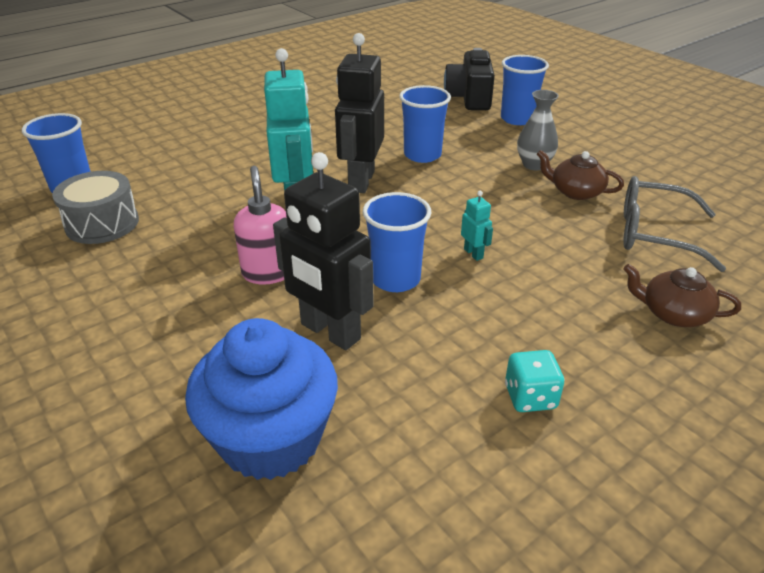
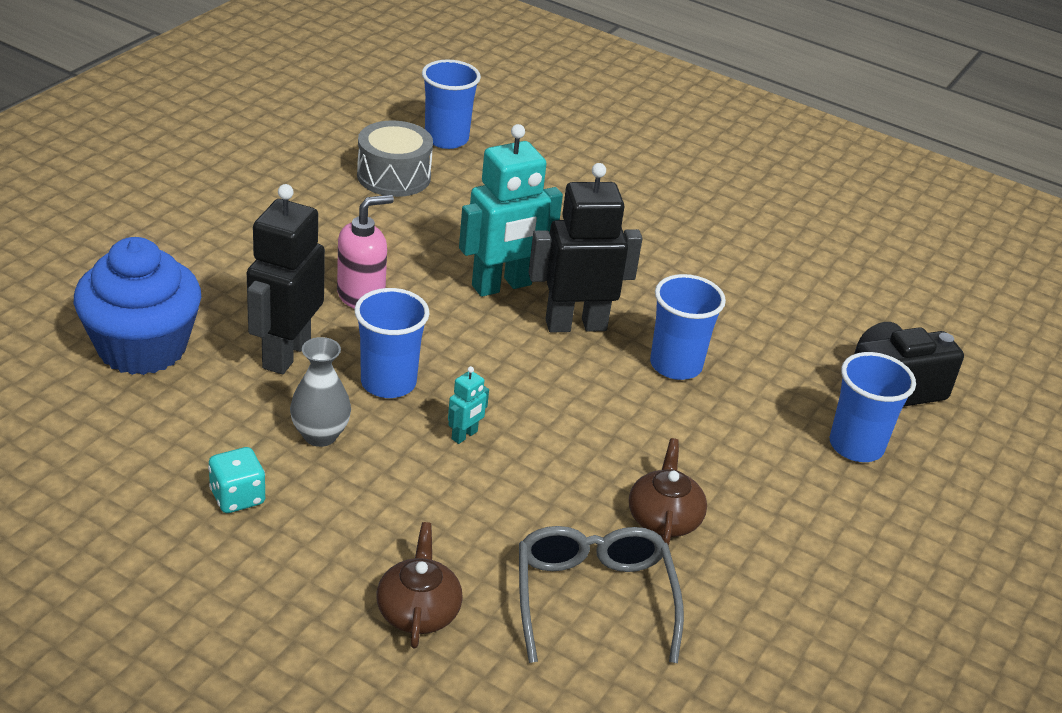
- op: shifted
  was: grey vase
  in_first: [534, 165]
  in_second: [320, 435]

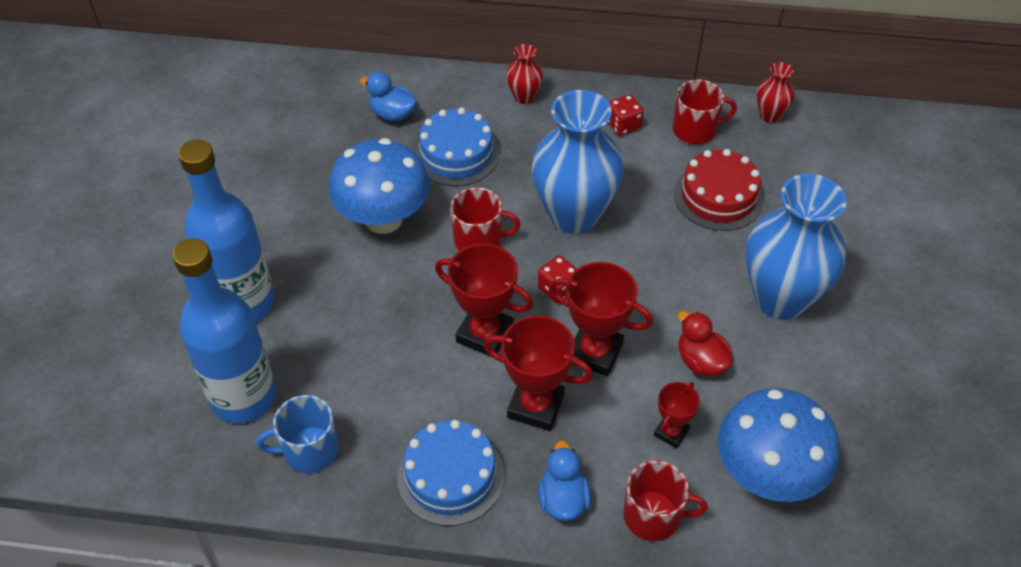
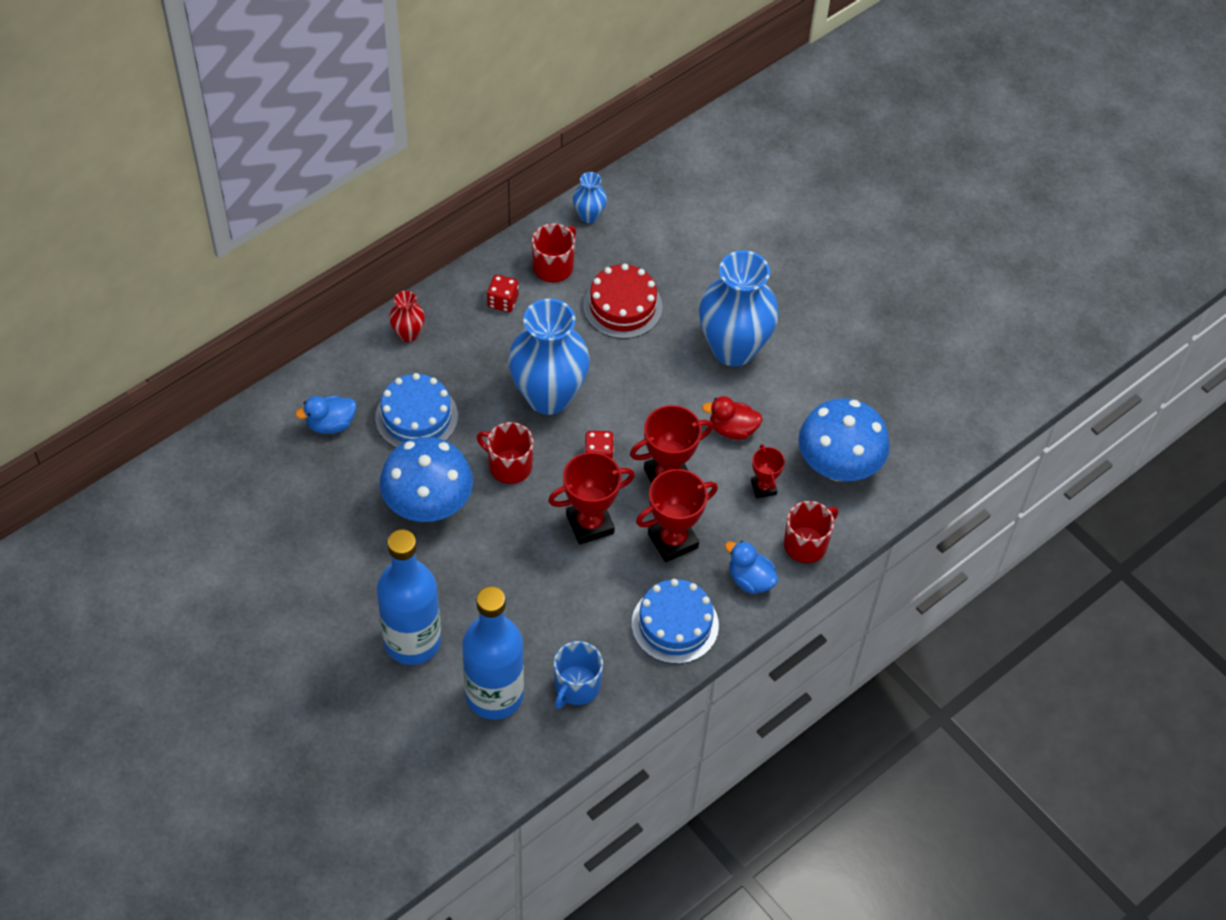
- op: rotated
  was: red mug
  in_first: [479, 240]
  in_second: [509, 465]
  clockwise: -105
- op: repainted
  was: red vase
  now: blue vase
  in_first: [770, 115]
  in_second: [589, 215]

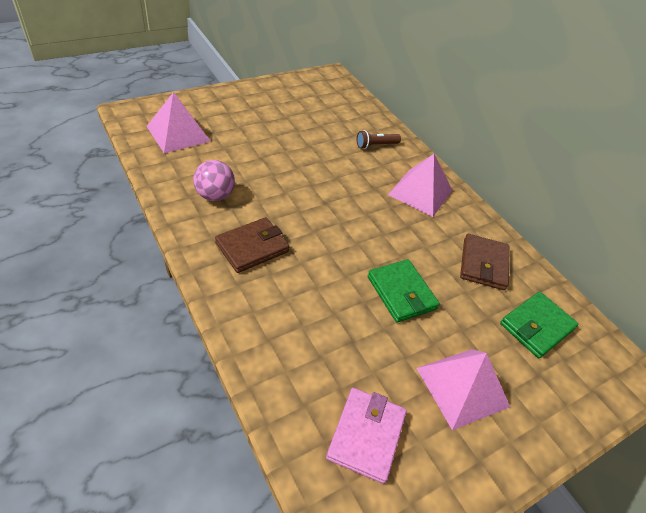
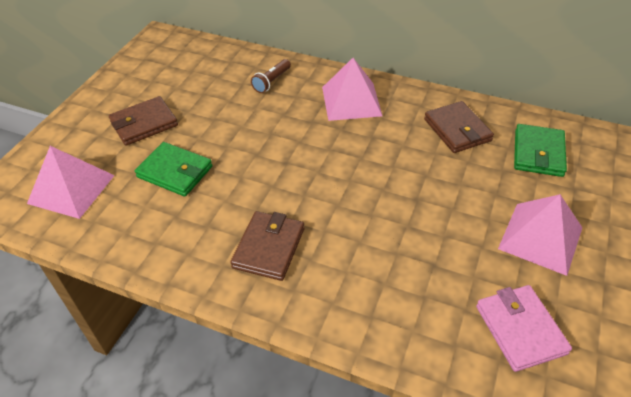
- op: new
  now: brown wallet
  in_second: [144, 124]
- op: shifted
  was: green wallet
  in_first: [401, 293]
  in_second: [175, 172]
- op: gone
  was: pink ball
  in_first: [215, 195]

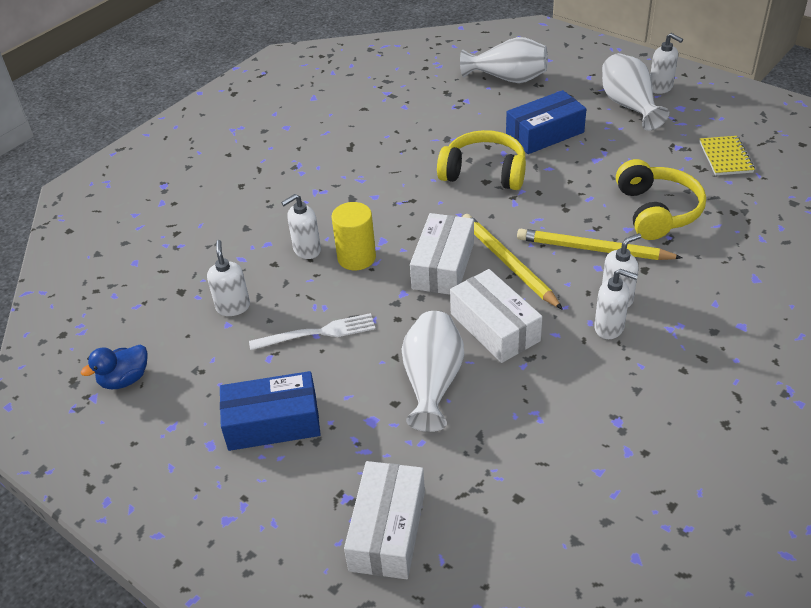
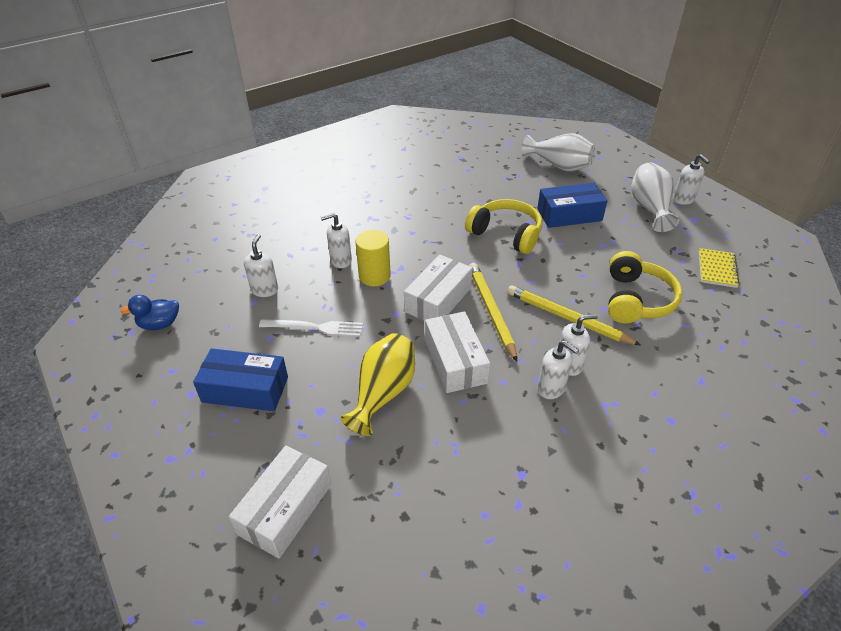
- op: repainted
  was: white vase
  now: yellow vase
  in_first: [432, 382]
  in_second: [383, 393]

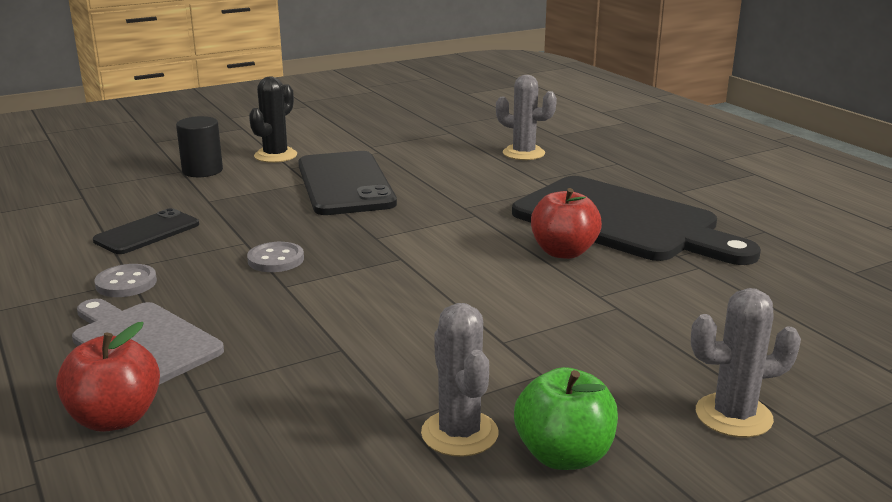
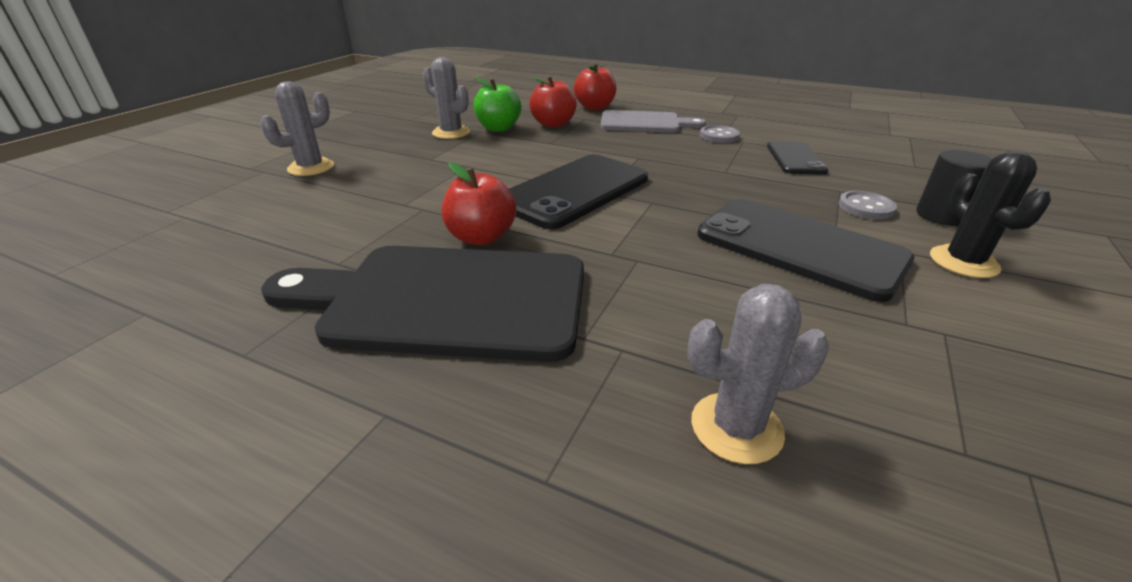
- op: shifted
  was: green apple
  in_first: [564, 455]
  in_second: [498, 128]
- op: new
  now: black phone
  in_second: [574, 191]
- op: new
  now: red apple
  in_second: [553, 124]
- op: shifted
  was: grey button
  in_first: [276, 259]
  in_second: [865, 207]

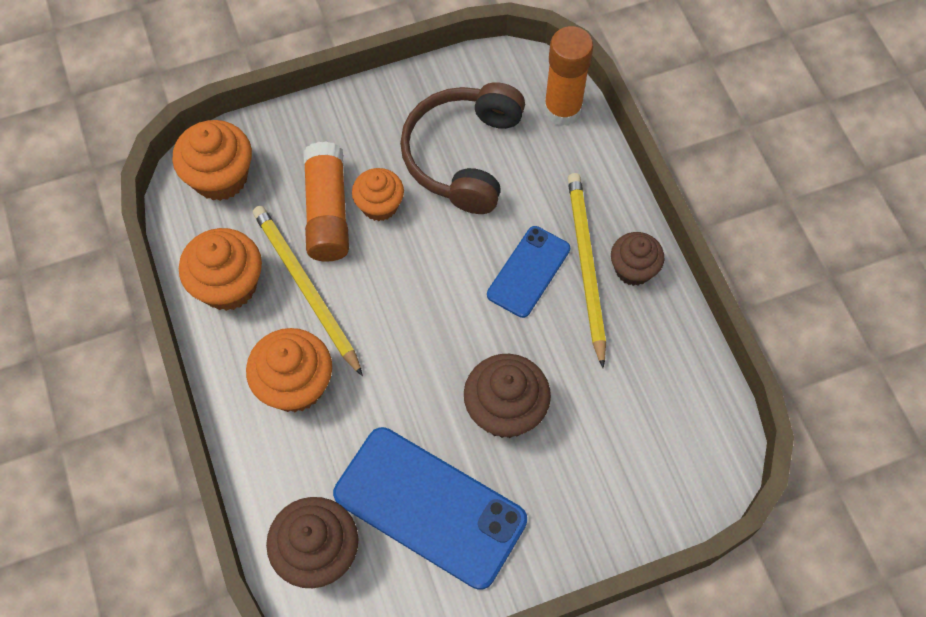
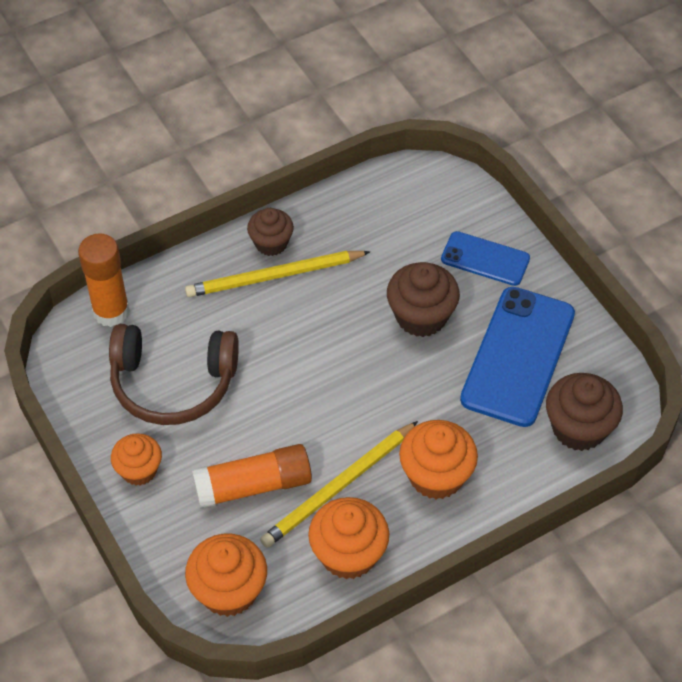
- op: shifted
  was: orange cupcake
  in_first: [379, 205]
  in_second: [139, 470]
- op: shifted
  was: blue phone
  in_first: [528, 272]
  in_second: [485, 259]

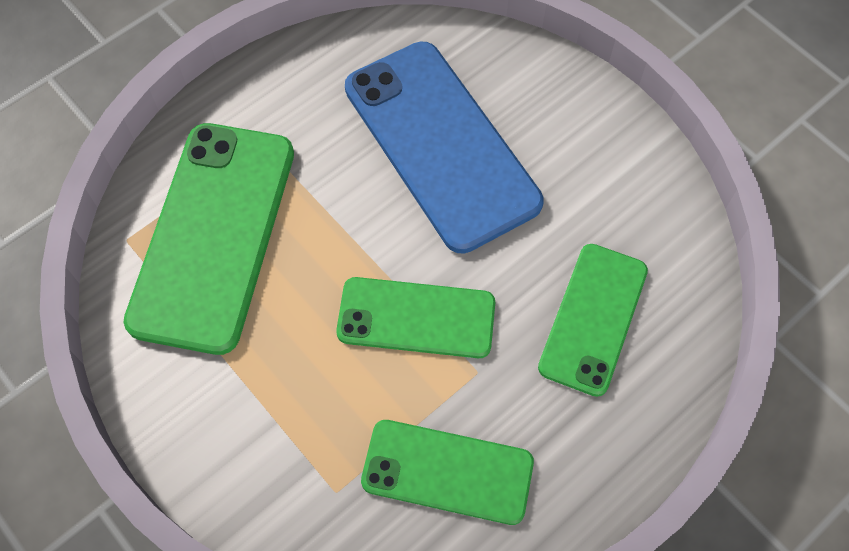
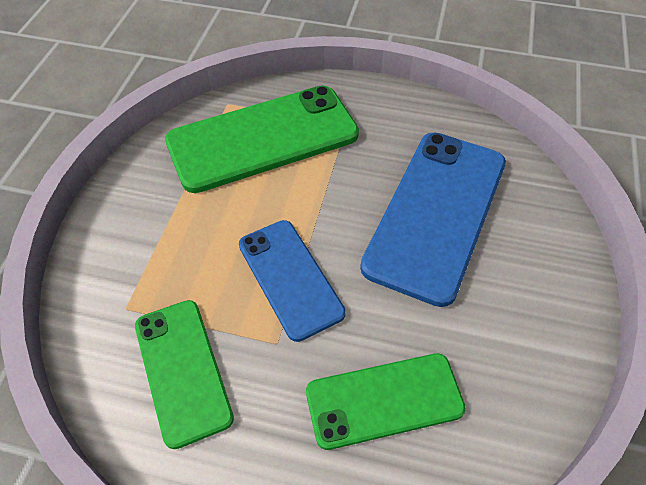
- op: repainted
  was: green phone
  now: blue phone
  in_first: [416, 318]
  in_second: [290, 278]

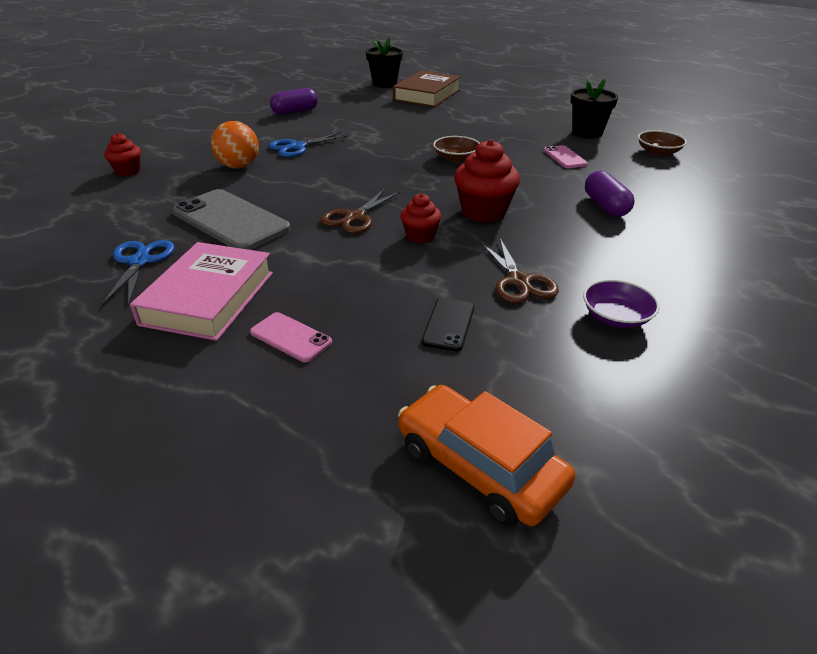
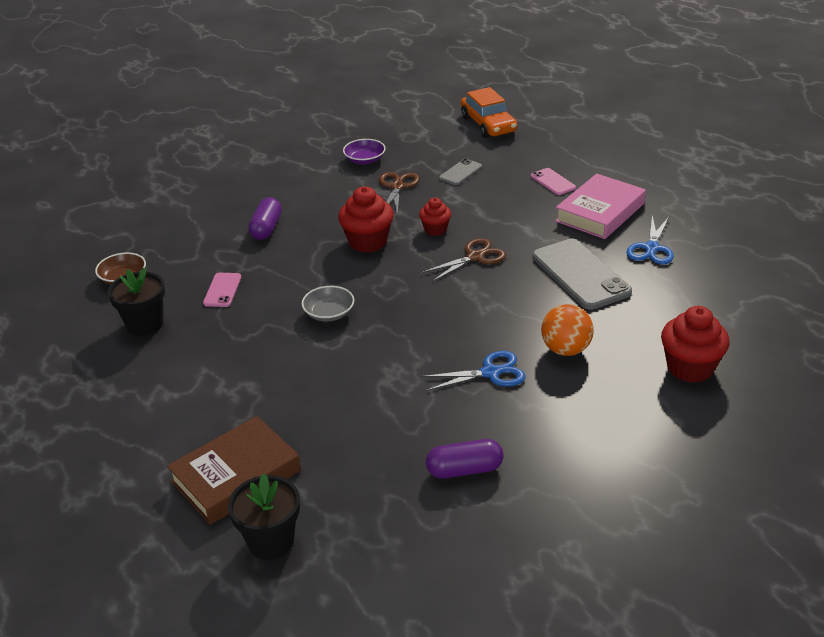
- op: repainted
  was: brown bowl
  now: grey bowl
  in_first: [456, 158]
  in_second: [329, 313]
- op: repainted
  was: black phone
  now: grey phone
  in_first: [448, 324]
  in_second: [460, 172]
- op: scaled
  was: red cupcake
  in_first: [128, 171]
  in_second: [690, 368]
  ratio: 1.69

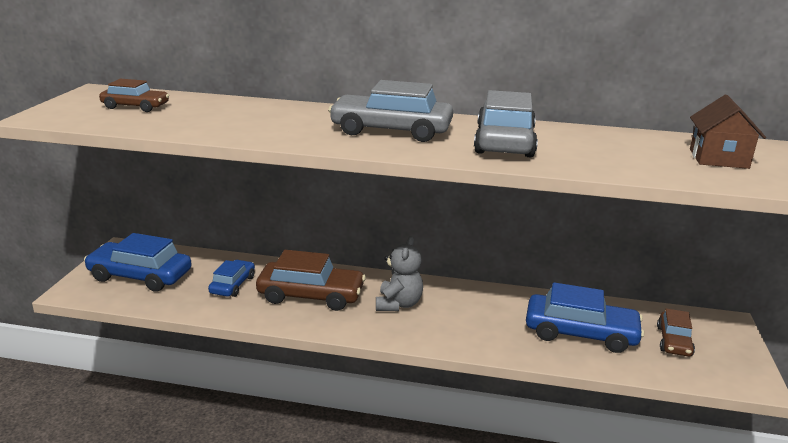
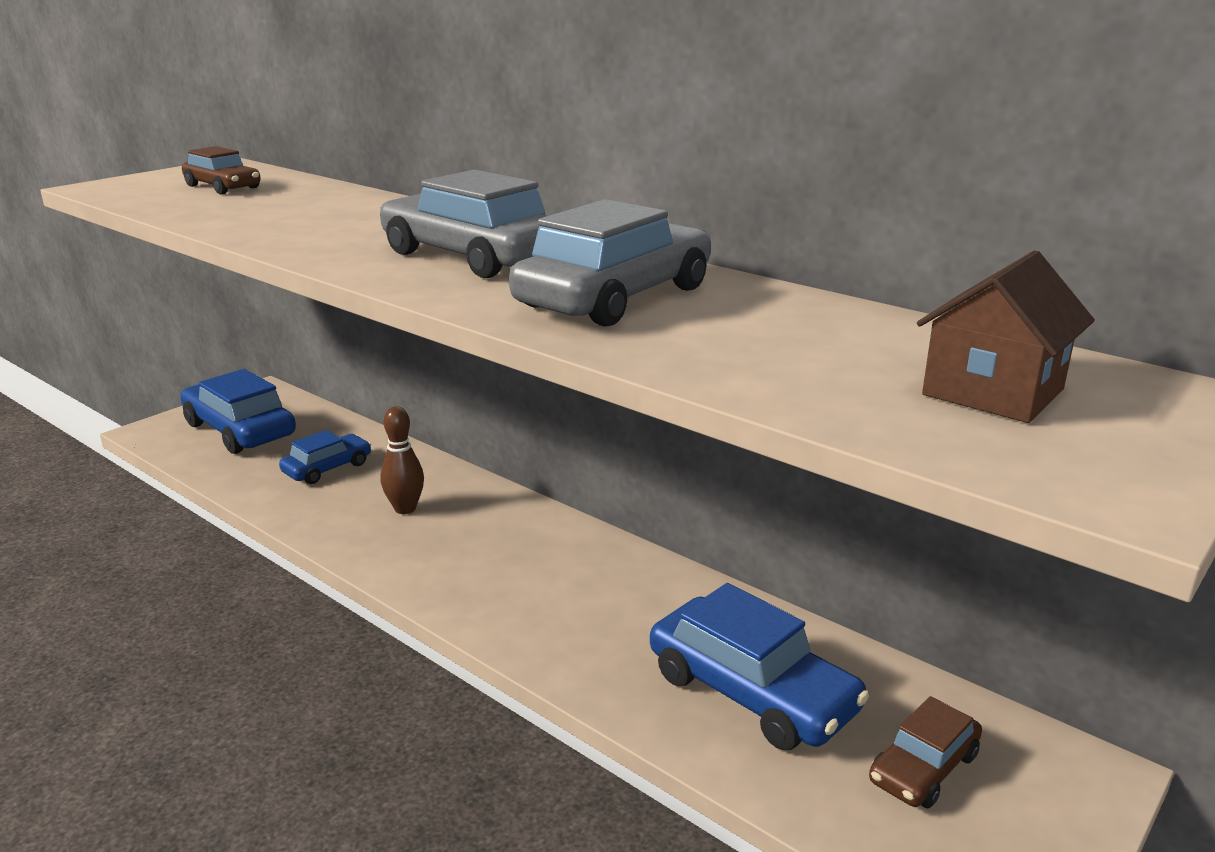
- op: swapped
  was: brown car
  now: brown bowling pin
  in_first: [311, 295]
  in_second: [405, 508]
- op: gone
  was: grey teddy bear
  in_first: [398, 304]

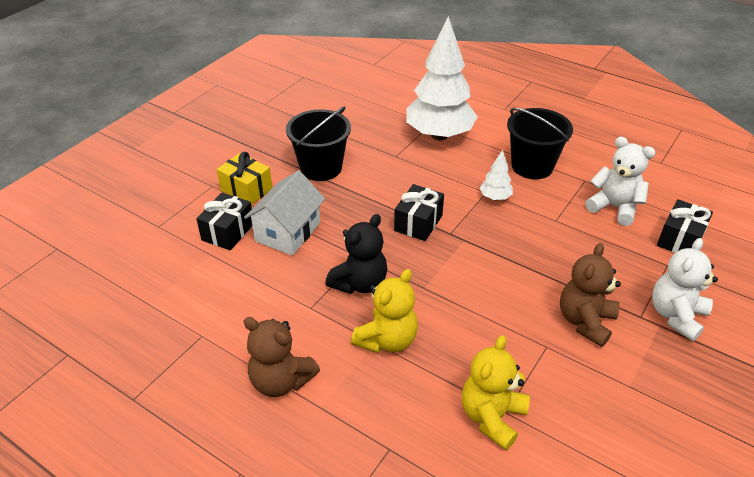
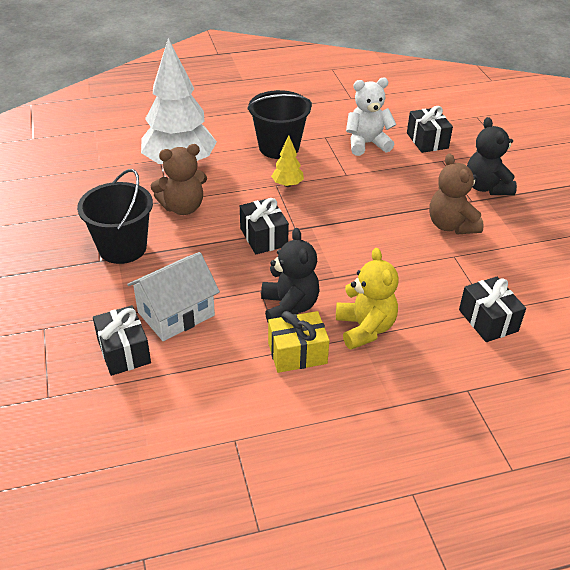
- op: rotated
  was: white house
  in_first: [288, 232]
  in_second: [176, 314]
  clockwise: 75
- op: shifted
  was: brown teddy bear
  in_first: [281, 381]
  in_second: [183, 207]
- op: shifted
  was: yellow gift
  in_first: [246, 190]
  in_second: [297, 353]
- op: repainted
  was: white tree
  now: yellow tree
  in_first: [495, 197]
  in_second: [287, 184]
- op: swapped
  was: yellow teddy bear
  now: black gift
  in_first: [492, 417]
  in_second: [488, 320]
- op: repainted
  was: white teddy bear
  now: black teddy bear
  in_first: [676, 316]
  in_second: [486, 187]

